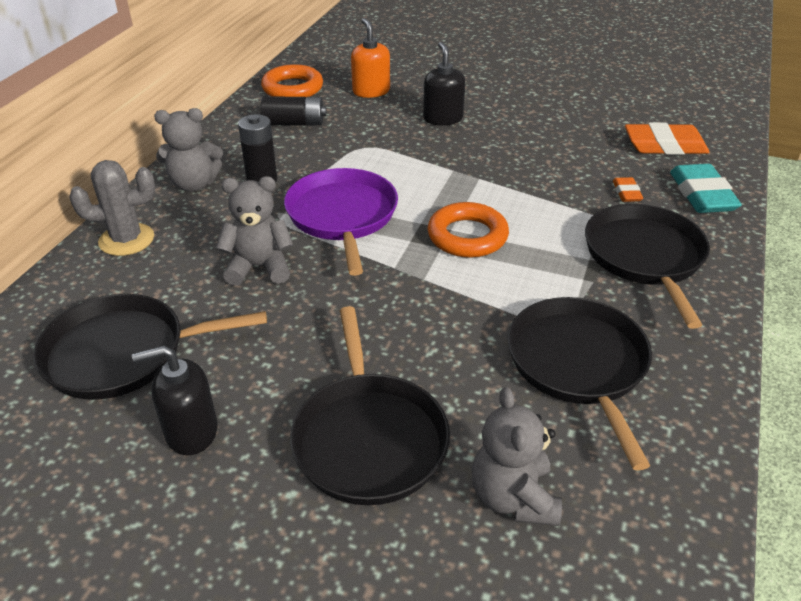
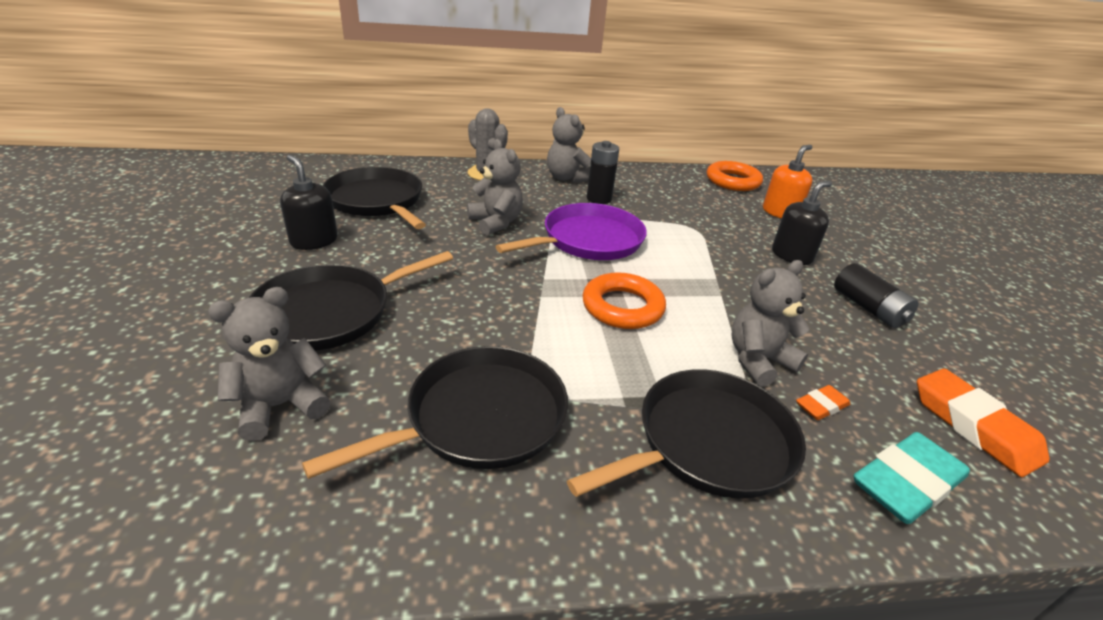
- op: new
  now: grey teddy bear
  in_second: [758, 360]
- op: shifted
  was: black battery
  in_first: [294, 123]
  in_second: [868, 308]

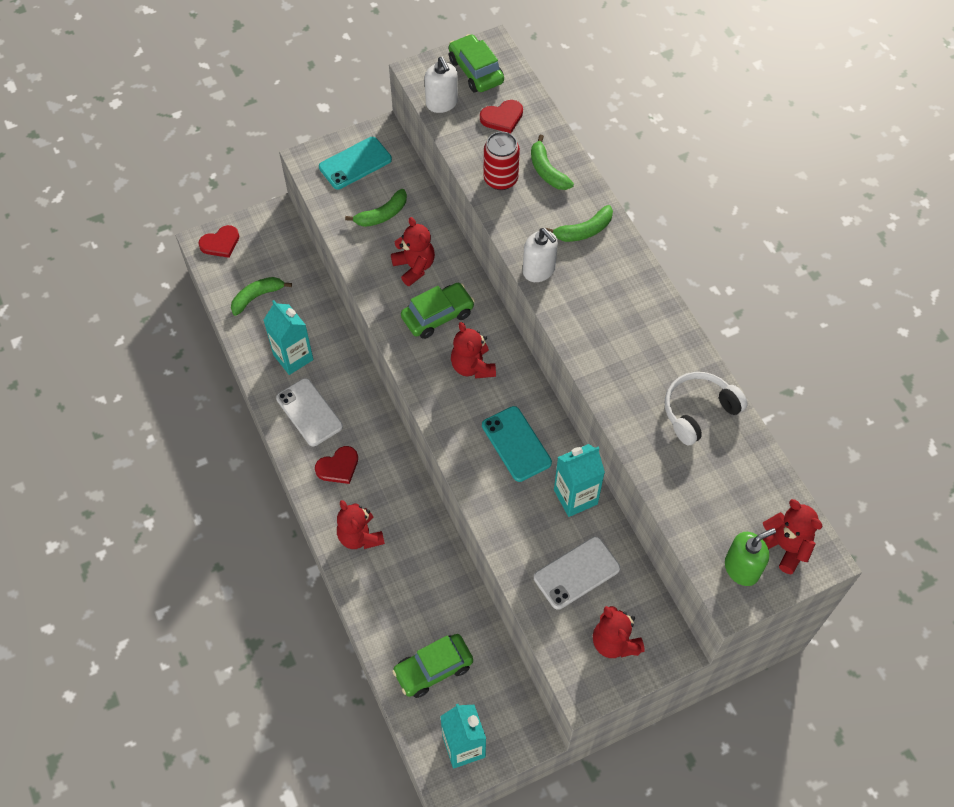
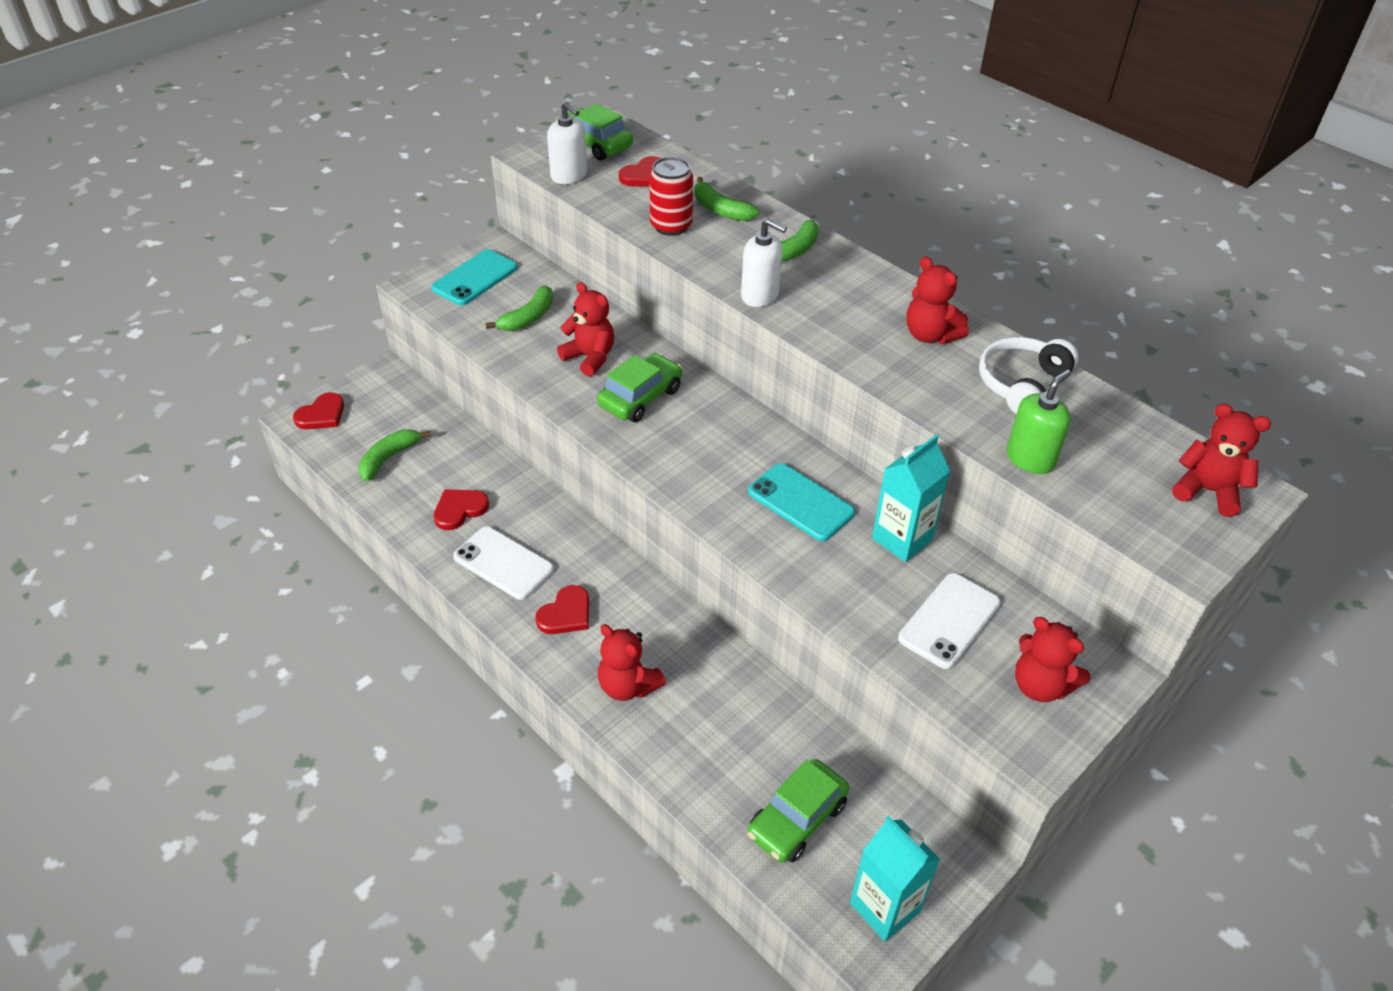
- op: swapped
  was: turquoise carton
  now: red heart
  in_first: [293, 357]
  in_second: [459, 510]
- op: shifted
  was: red teddy bear
  in_first: [472, 366]
  in_second: [930, 335]
- op: shifted
  was: green soap dispenser
  in_first: [742, 568]
  in_second: [1030, 459]

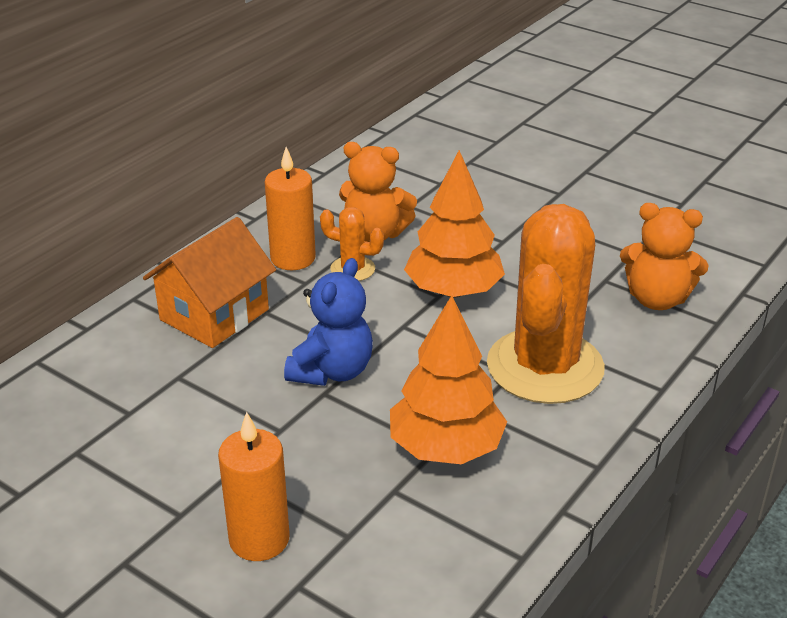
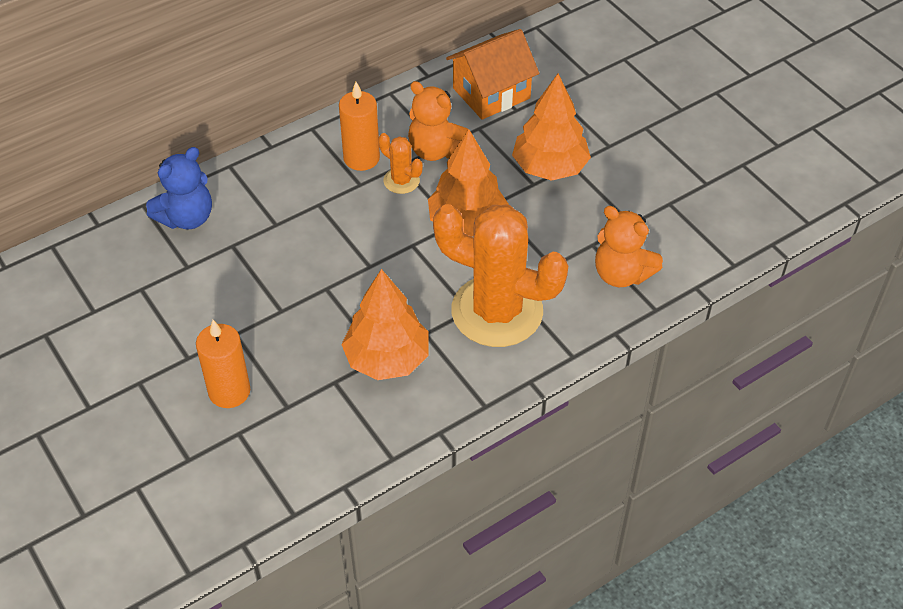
- op: shifted
  was: blue teddy bear
  in_first: [332, 371]
  in_second: [187, 218]
- op: rotated
  was: orange cactus
  in_first: [545, 366]
  in_second: [497, 311]
  clockwise: 75
- op: shifted
  was: orange house
  in_first: [214, 315]
  in_second: [491, 93]
- op: new
  now: orange tree
  in_second: [550, 168]

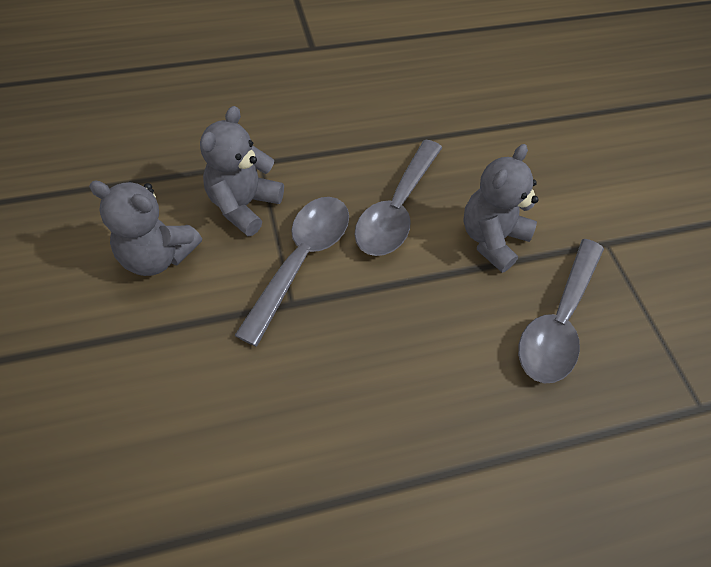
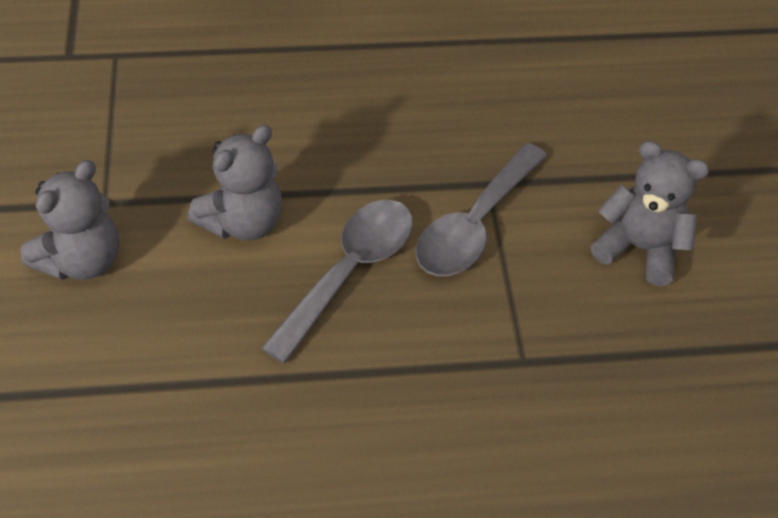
- op: shifted
  was: grey teddy bear
  in_first: [244, 205]
  in_second: [82, 260]
- op: gone
  was: grey spoon
  in_first: [557, 322]

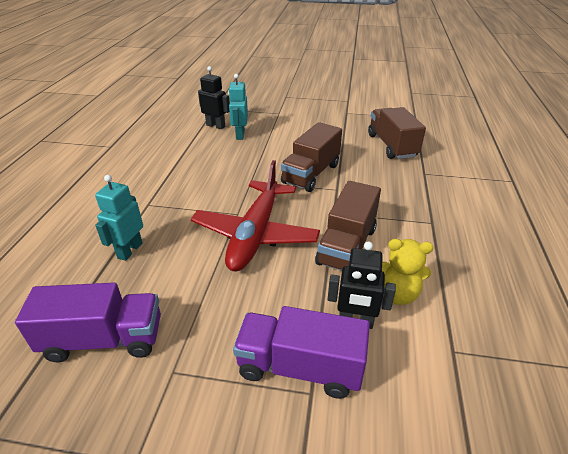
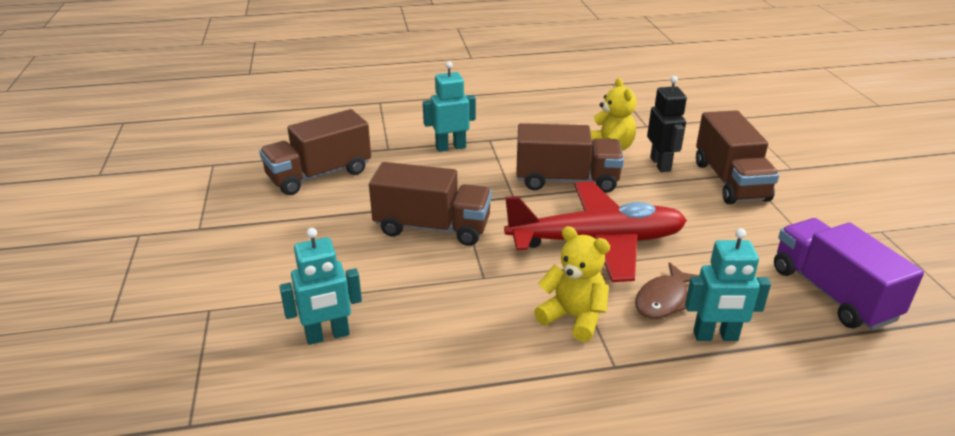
- op: new
  now: turquoise robot
  in_second: [450, 147]
- op: new
  now: yellow teddy bear
  in_second: [573, 317]
- op: new
  now: brown fish
  in_second: [664, 299]
- op: repainted
  was: purple truck
  now: brown truck
  in_first: [300, 367]
  in_second: [730, 181]
- op: gone
  was: black robot
  in_first: [216, 126]

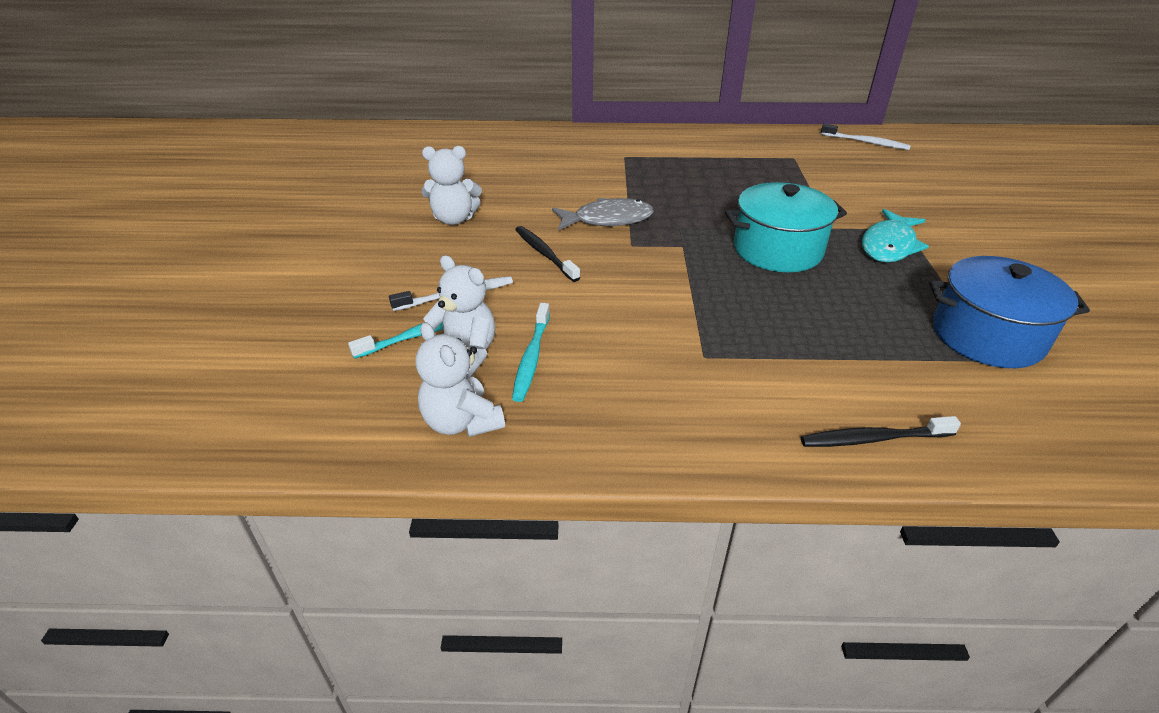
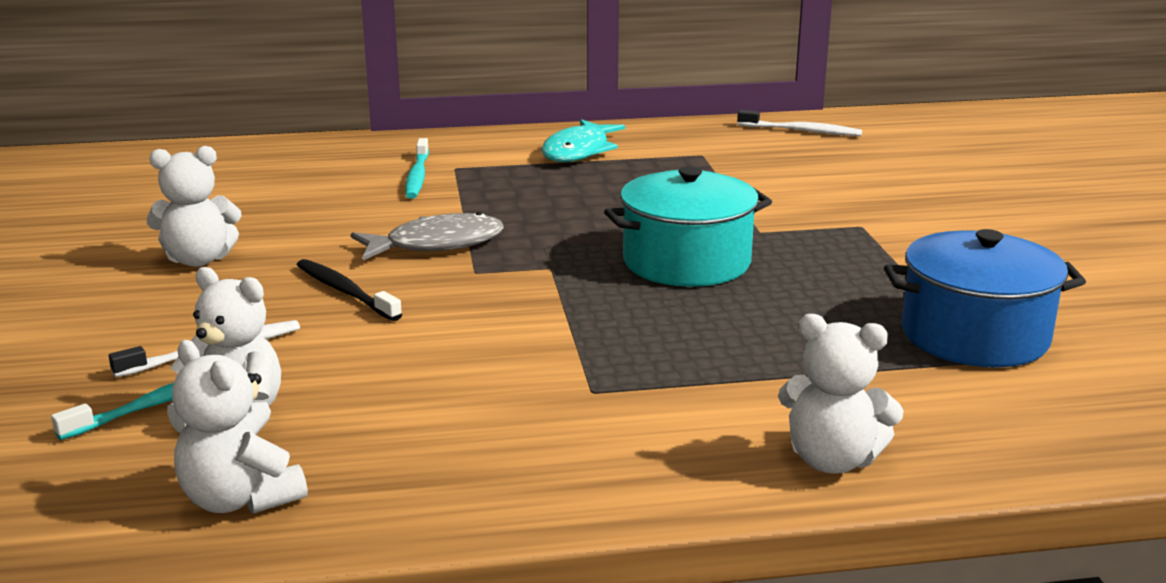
- op: shifted
  was: turquoise toothbrush
  in_first: [532, 357]
  in_second: [417, 176]
- op: shifted
  was: turquoise fish
  in_first: [889, 245]
  in_second: [578, 151]
- op: swapped
  was: black toothbrush
  now: white teddy bear
  in_first: [874, 439]
  in_second: [832, 460]

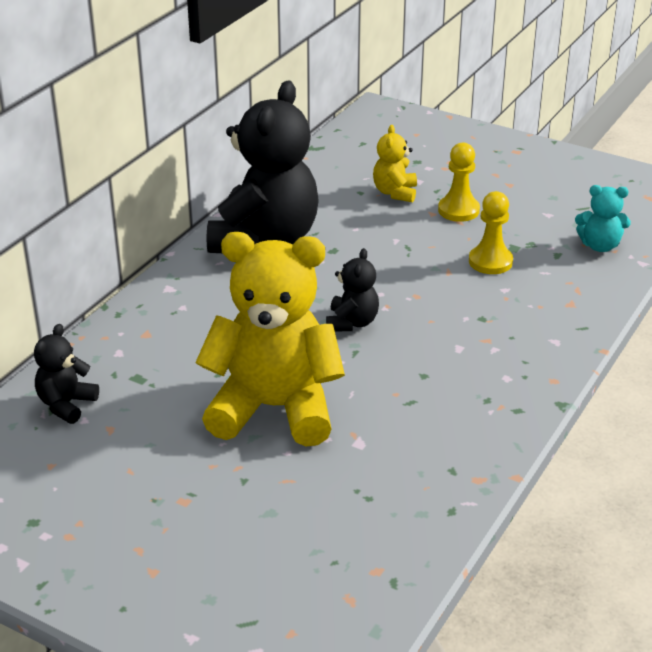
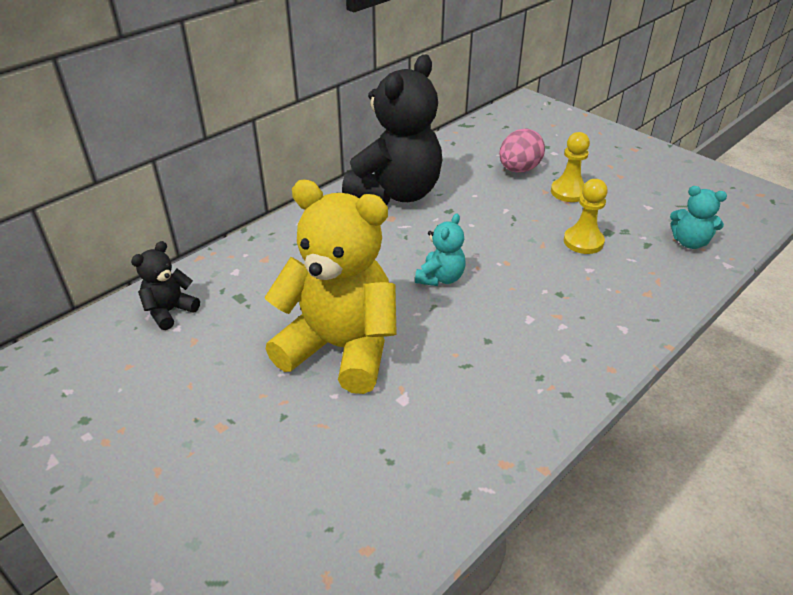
- op: repainted
  was: black teddy bear
  now: turquoise teddy bear
  in_first: [352, 322]
  in_second: [440, 278]
- op: swapped
  was: yellow teddy bear
  now: pink egg
  in_first: [395, 193]
  in_second: [519, 169]

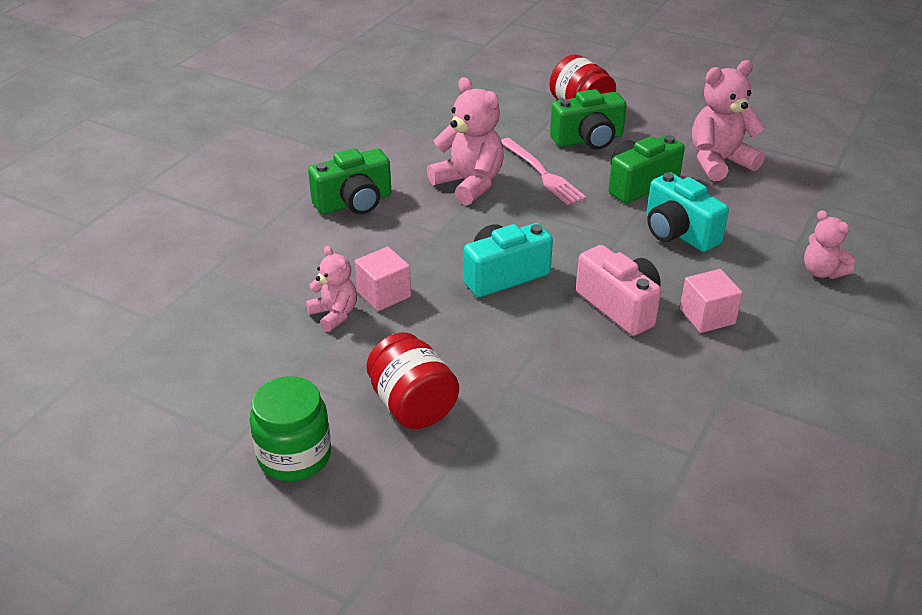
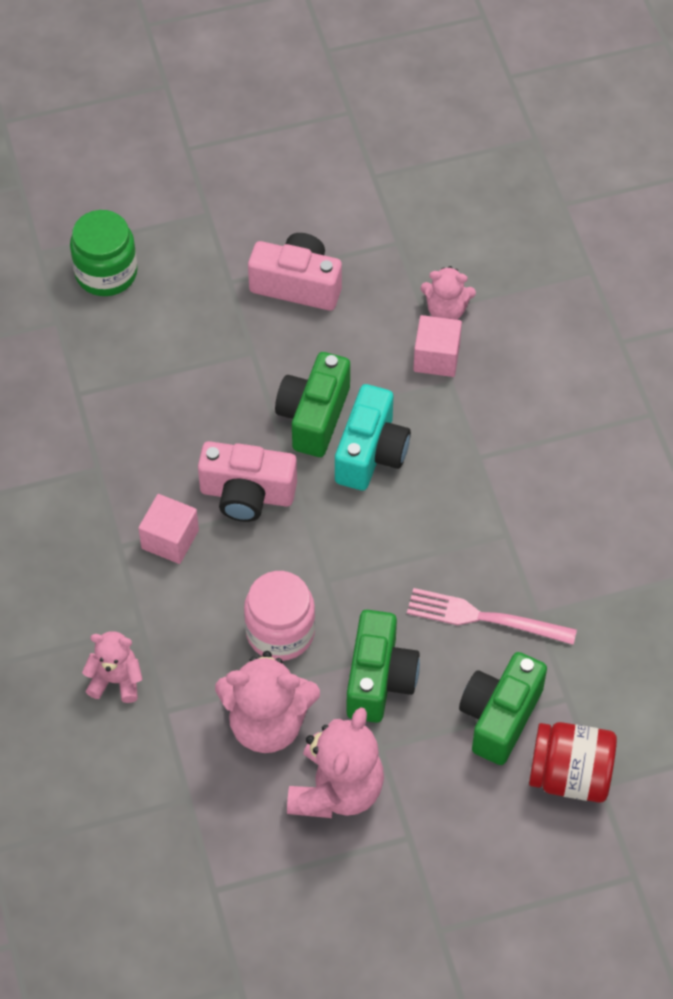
- op: shifted
  was: green jar
  in_first: [294, 456]
  in_second: [106, 273]
- op: shifted
  was: pink teddy bear
  in_first: [469, 184]
  in_second: [267, 723]
- op: swapped
  was: turquoise camera
  now: pink jar
  in_first: [678, 233]
  in_second: [280, 632]
- op: swapped
  was: red jar
  now: pink camera
  in_first: [412, 405]
  in_second: [297, 285]
- op: shifted
  was: green camera
  in_first: [354, 203]
  in_second: [314, 416]

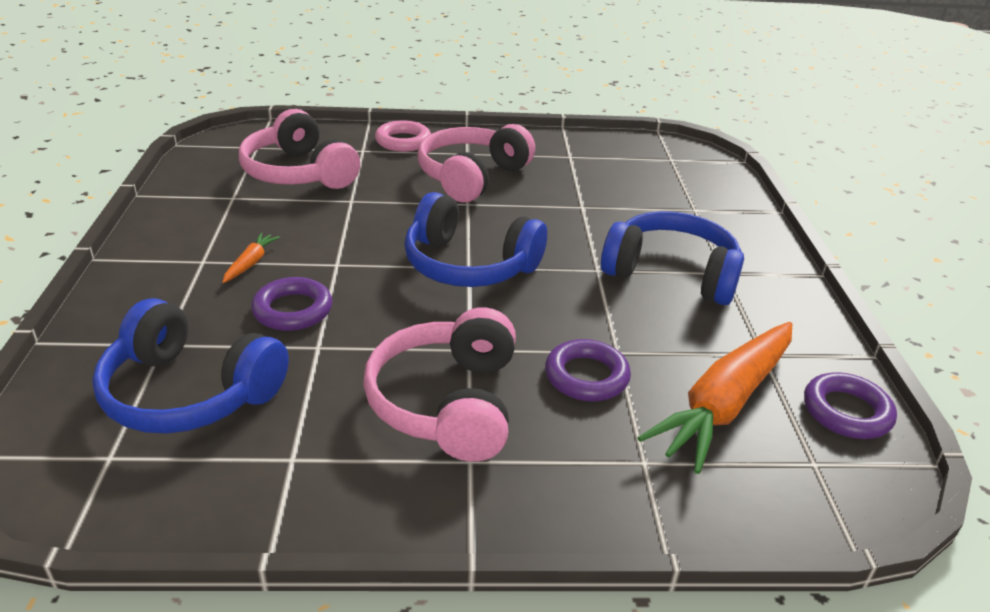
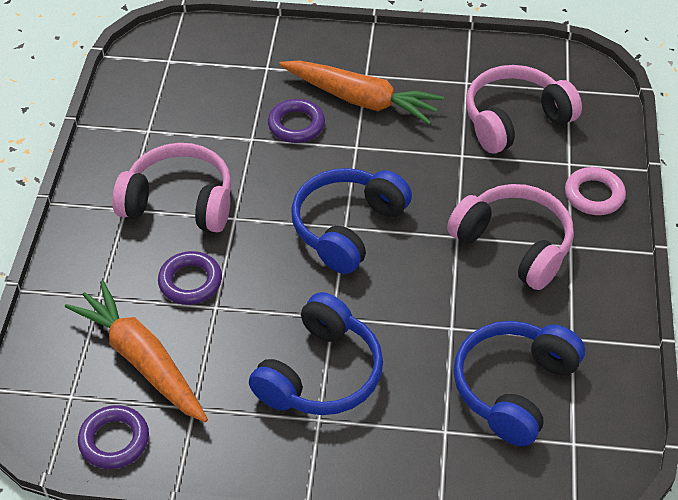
- op: scaled
  was: orange carrot
  in_first: [250, 263]
  in_second: [361, 100]
  ratio: 2.39
- op: shifted
  was: blue headphones
  in_first: [189, 392]
  in_second: [513, 388]

